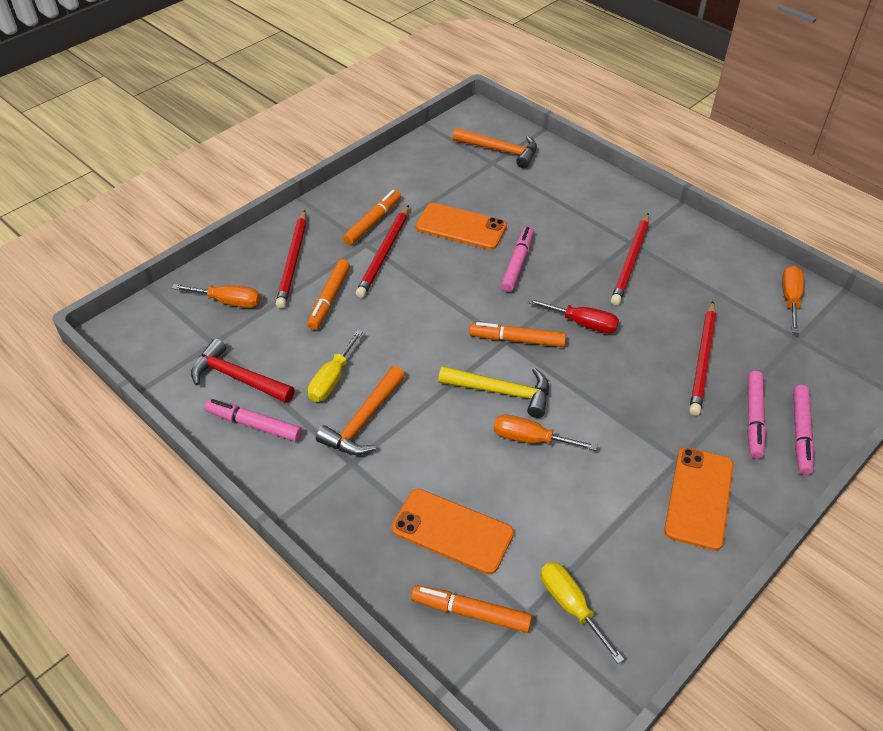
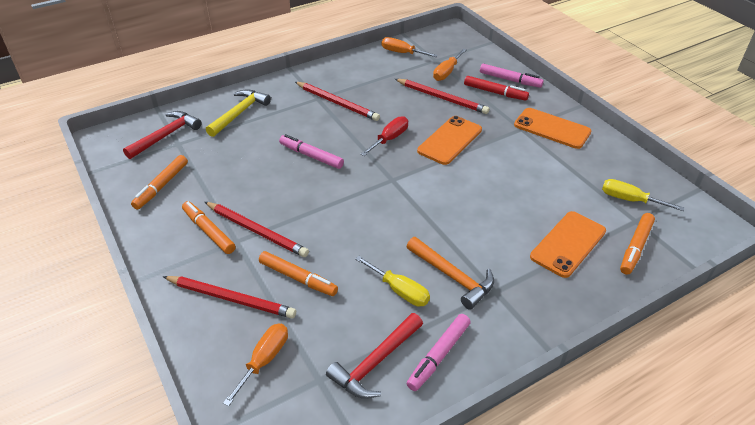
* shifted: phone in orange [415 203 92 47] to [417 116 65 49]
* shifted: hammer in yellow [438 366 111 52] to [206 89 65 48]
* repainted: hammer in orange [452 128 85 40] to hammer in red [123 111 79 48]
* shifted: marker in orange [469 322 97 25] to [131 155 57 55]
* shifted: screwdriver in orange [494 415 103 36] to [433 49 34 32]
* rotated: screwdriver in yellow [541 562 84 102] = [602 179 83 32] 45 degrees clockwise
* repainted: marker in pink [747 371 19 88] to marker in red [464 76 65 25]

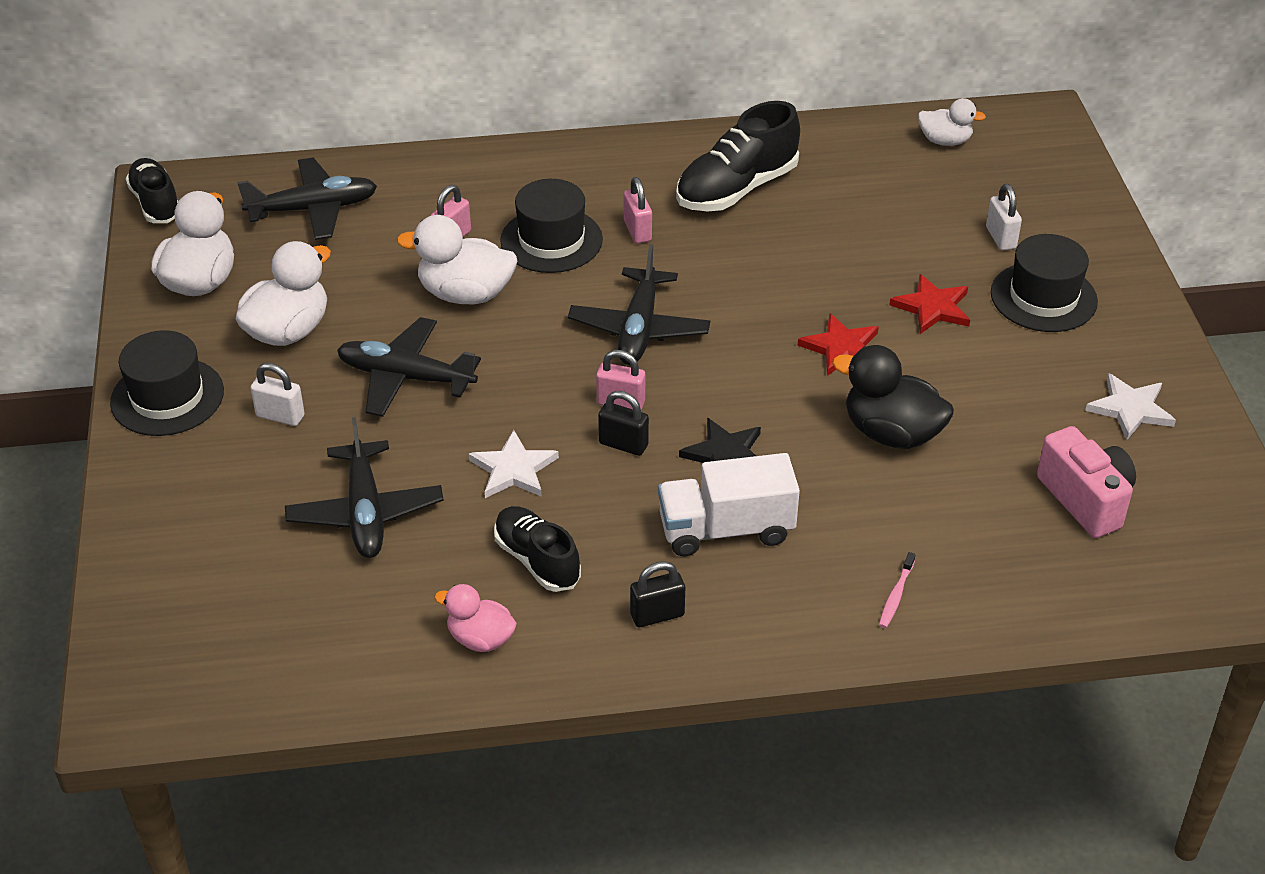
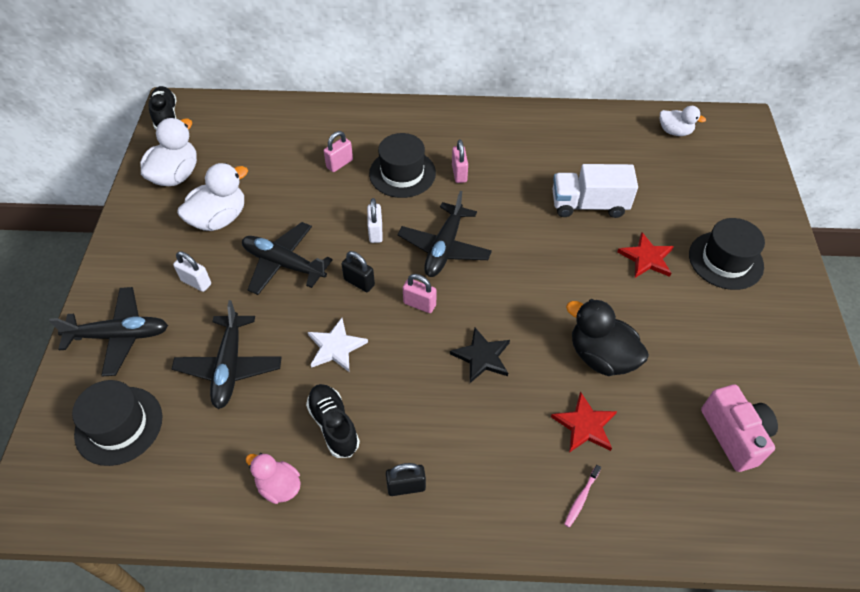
* shifted: hat in black [110 330 114 106] to [72 380 90 86]
* shifted: plane in black [237 158 140 82] to [49 287 119 90]
* gone: duck in white [397 215 120 89]
* shifted: padlock in black [598 391 51 65] to [341 251 34 41]
* shifted: truck in white [658 453 142 103] to [553 164 85 54]
* gone: shoe in black [676 101 124 110]
* shifted: star in red [797 314 82 62] to [551 391 66 62]
* shifted: padlock in white [986 184 36 66] to [367 198 16 45]
* gone: star in white [1085 373 91 67]

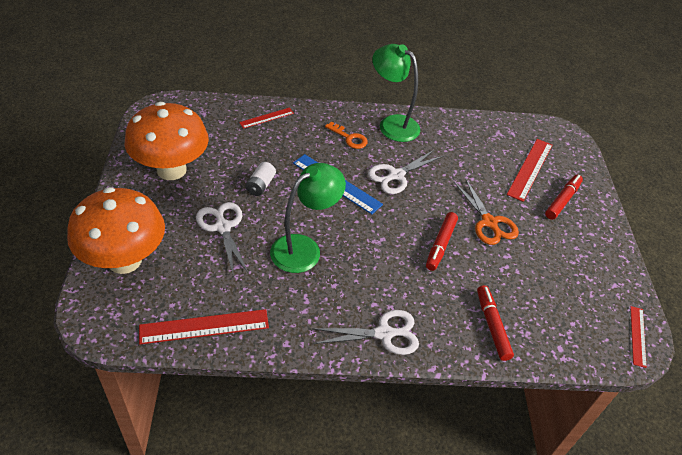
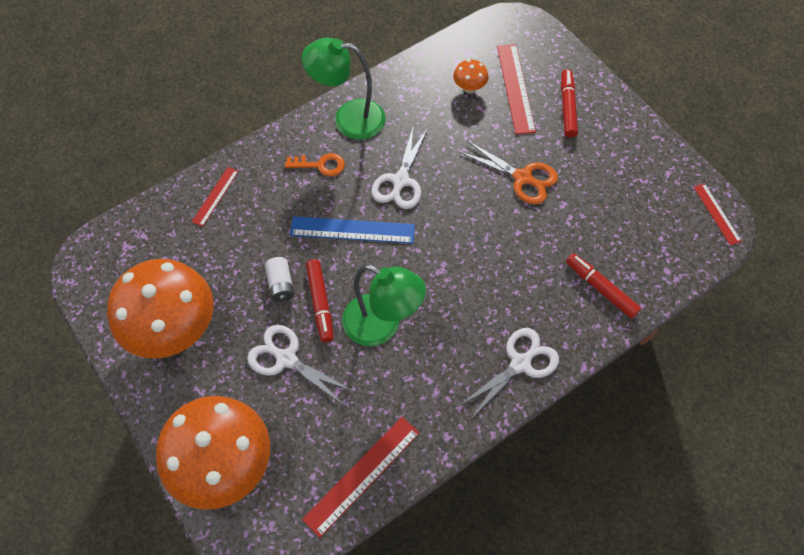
* rotated: lamp in green [270 163 76 110] = [342 264 84 82] 105 degrees clockwise
* shifted: marker in red [426 212 32 59] to [306 259 28 83]
* new: mushroom in orange [453 59 35 34]

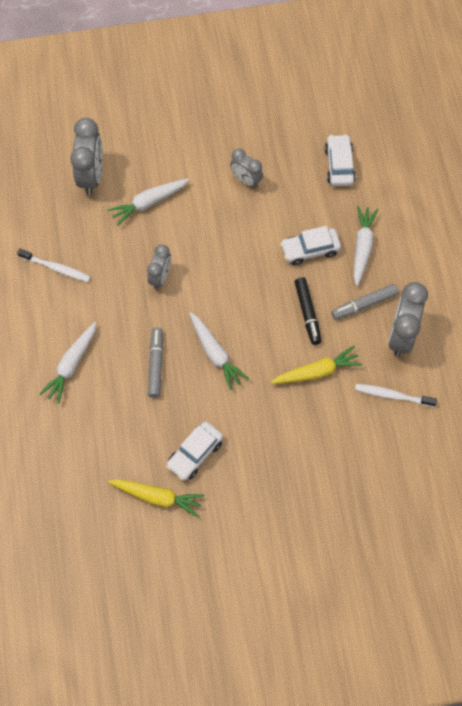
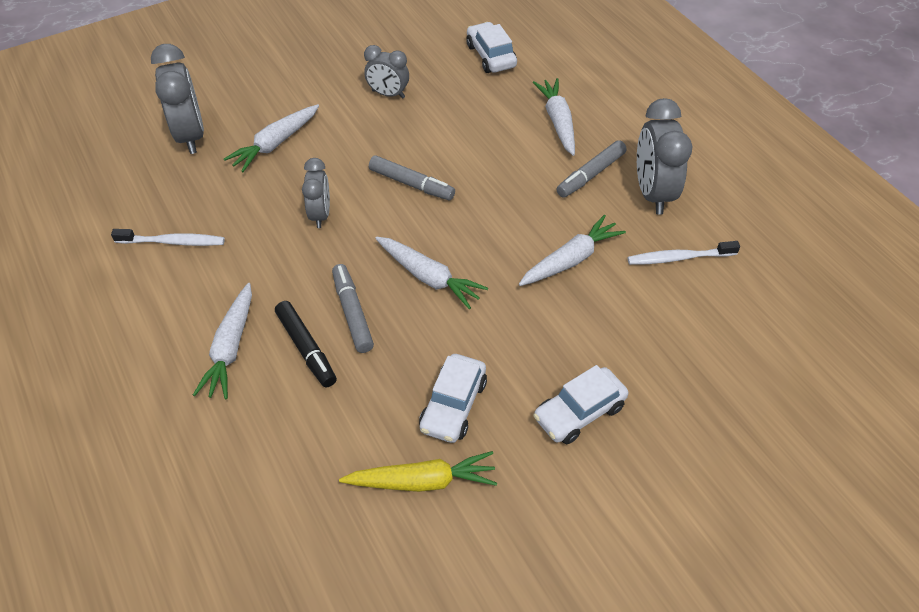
* repainted: carrot in yellow [270 346 92 38] to carrot in white [519 214 107 72]
* shifted: car in white [280 226 61 40] to [533 365 95 79]
* shifted: marker in black [295 277 26 68] to [275 301 62 86]
* new: marker in grey [369 155 86 45]

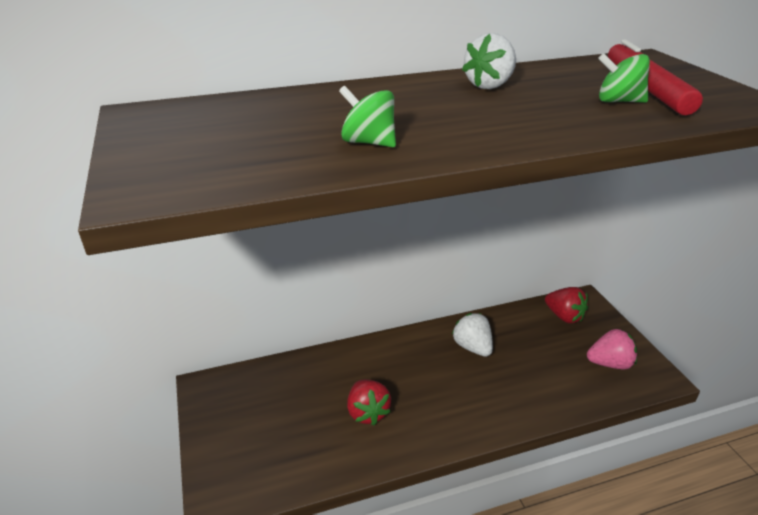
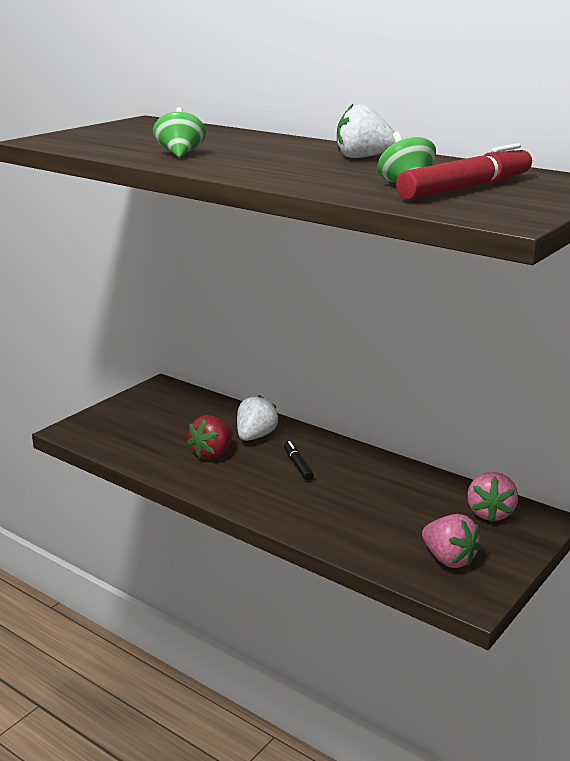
* shifted: strawberry in white [452 313 41 44] to [237 395 41 46]
* repainted: strawberry in red [545 287 43 36] to strawberry in pink [467 472 51 50]
* new: marker in black [284 441 30 39]

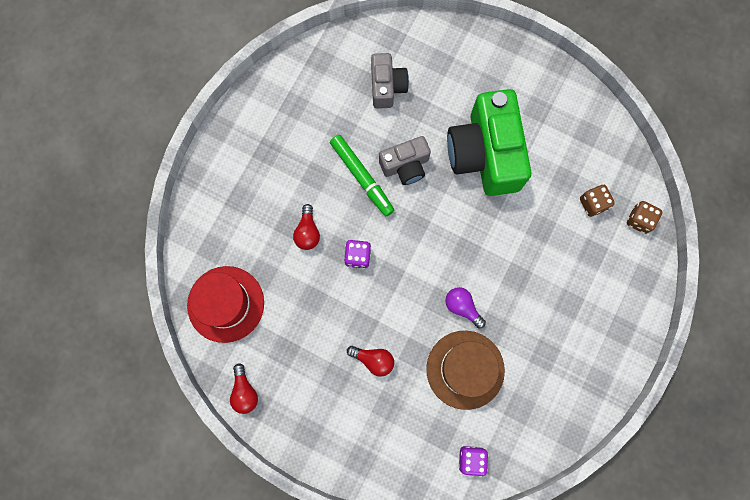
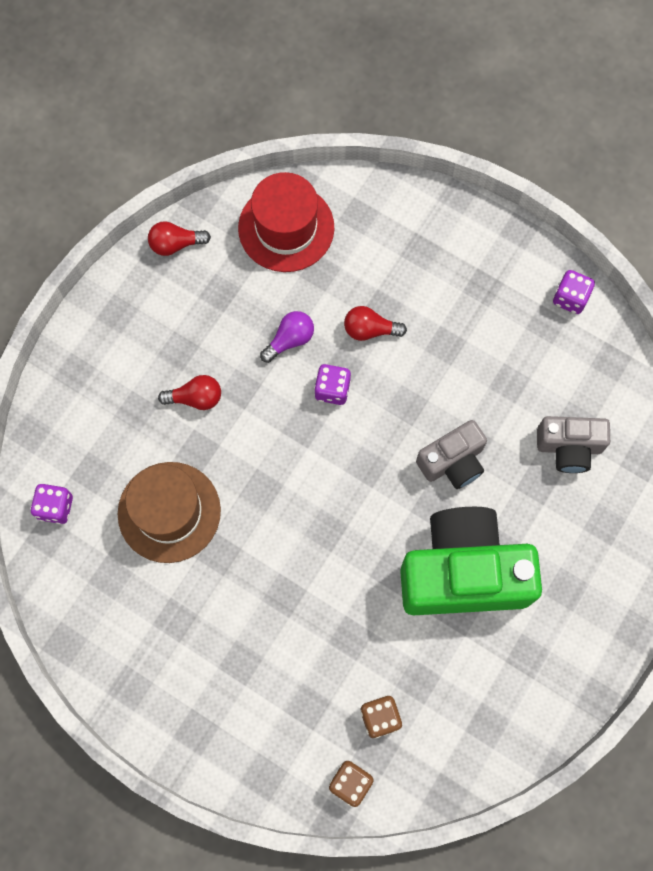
* gone: marker in green [330 135 64 81]
* rotated: light bulb in red [347 346 47 31] = [158 375 63 35] 120 degrees counterclockwise
* rotated: camera in grey [379 136 52 49] = [416 420 71 69] 105 degrees counterclockwise
* shifted: light bulb in purple [445 287 41 42] to [260 311 54 52]
* new: dice in purple [553 270 42 44]

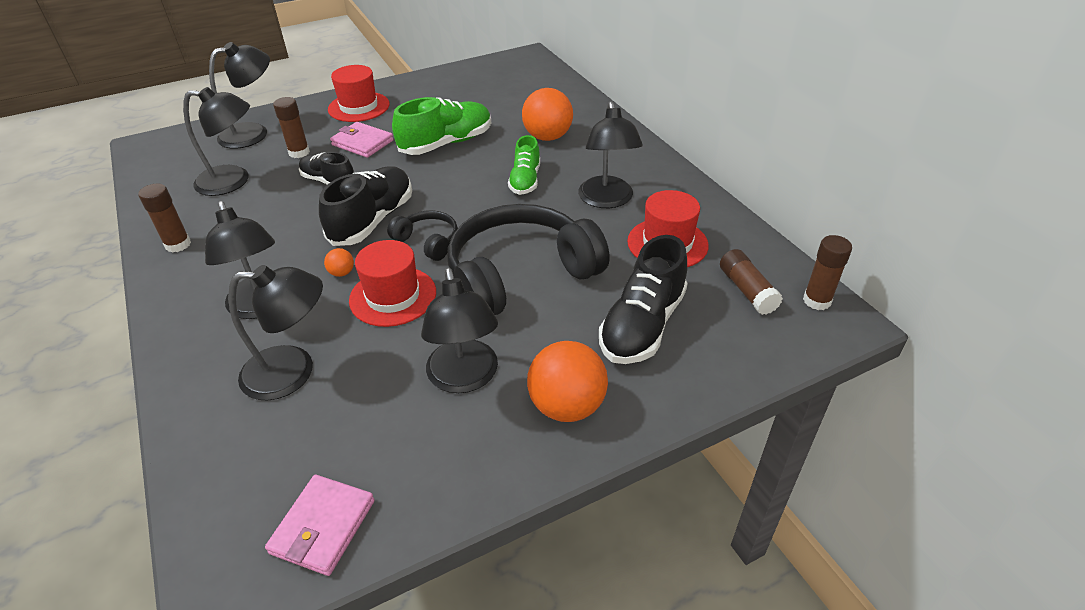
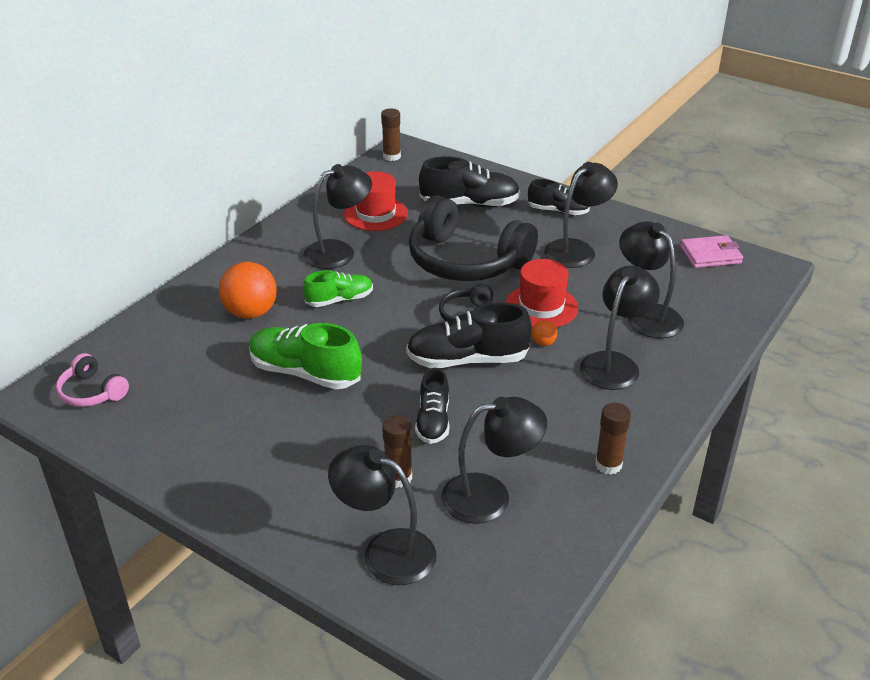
* rotated: lamp in black [183 87 67 109] = [441 397 106 127] 105 degrees clockwise
* gone: hat in red [328 65 62 57]
* gone: wallet in pink [330 122 64 36]
* swapped: ball in orange [527 341 81 81] to shoe in black [528 179 62 36]
* gone: glue stick in brown [720 249 63 66]
* new: headphones in pink [56 353 73 54]

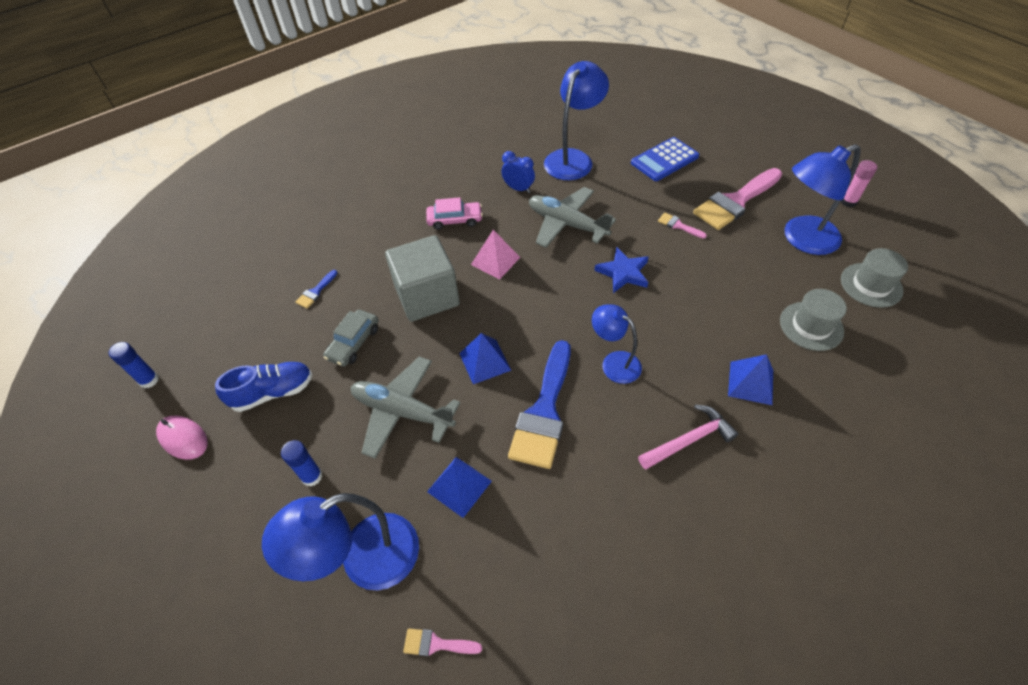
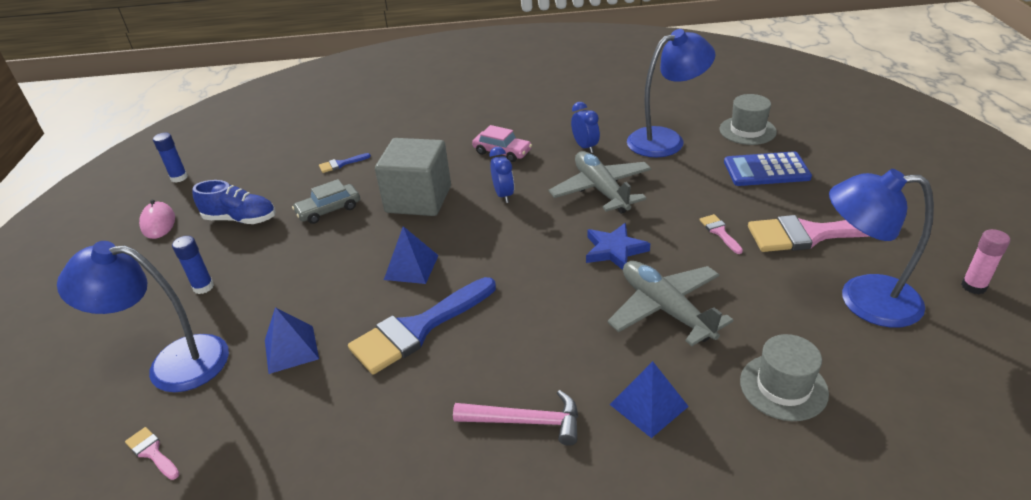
* shifted: plane in grey [351 357 109 102] to [607 261 126 85]
* swapped: pyramid in pink [471 230 49 50] to clock in blue [489 147 25 56]
* gone: lamp in blue [592 304 50 80]
* shifted: hat in grey [841 248 67 60] to [720 94 57 51]

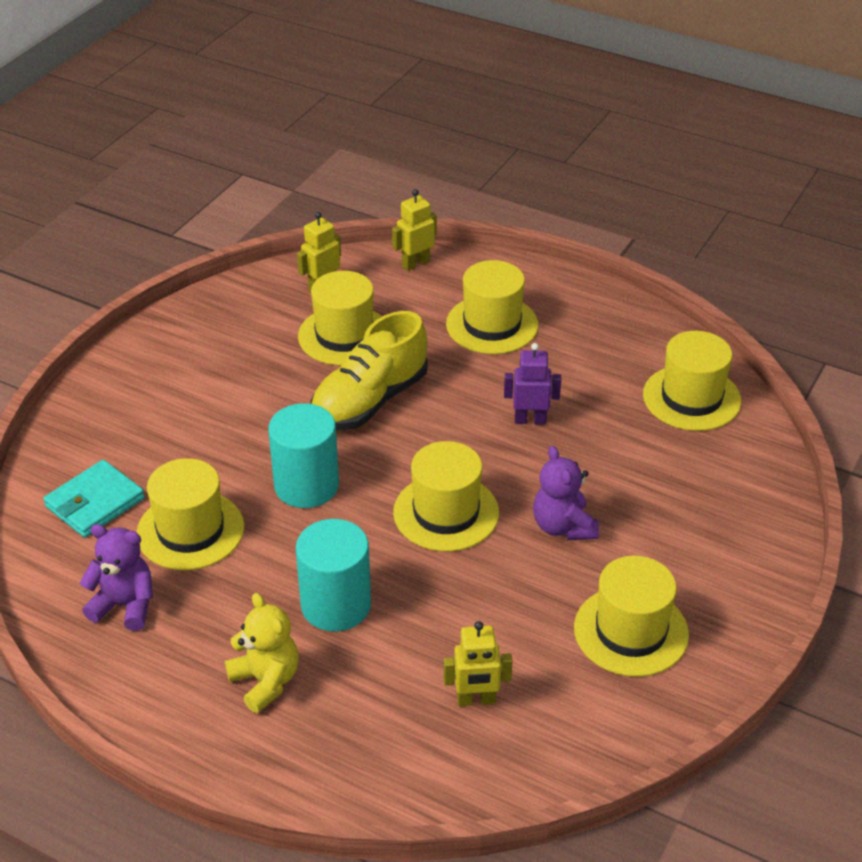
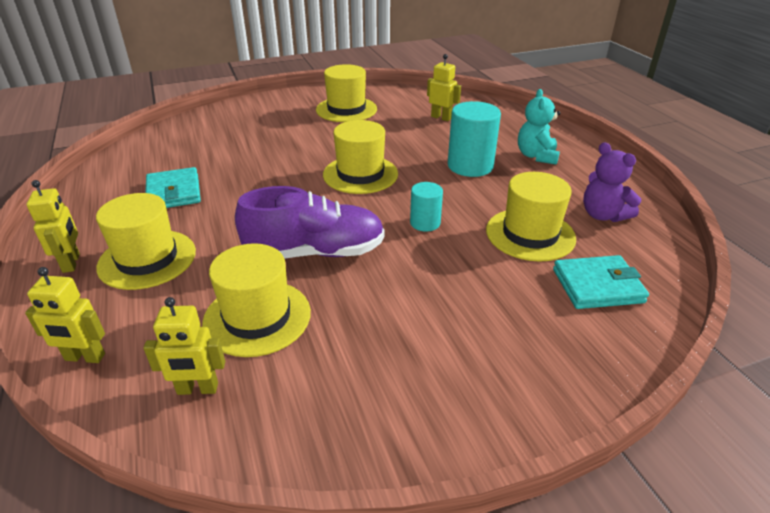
* repainted: teddy bear in yellow [225 593 74 120] to teddy bear in turquoise [518 89 42 76]
* scaled: cylinder in turquoise [268 403 71 105] = [410 182 33 49] x0.57
* repainted: shoe in yellow [310 311 118 119] to shoe in purple [235 186 150 73]
* gone: robot in purple [504 343 57 82]
* gone: teddy bear in purple [533 446 66 94]
* gone: hat in yellow [643 331 98 100]
* new: robot in yellow [26 180 54 93]
* new: wallet in turquoise [145 167 56 41]

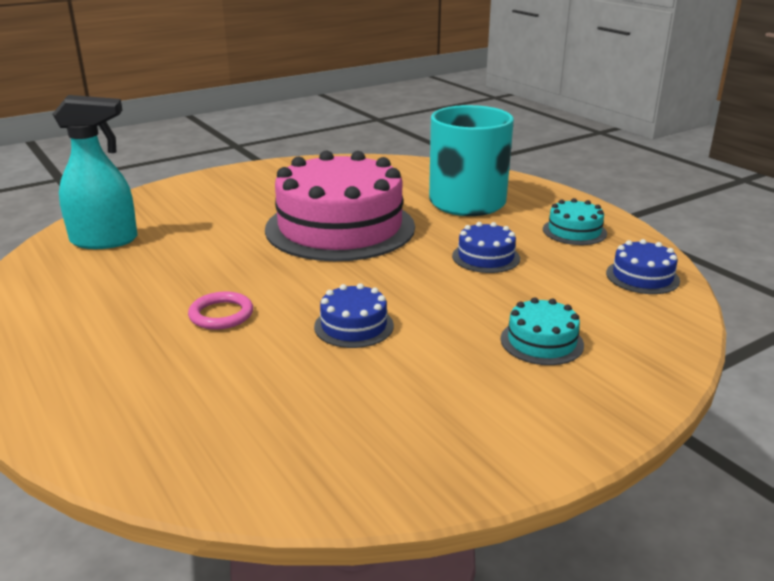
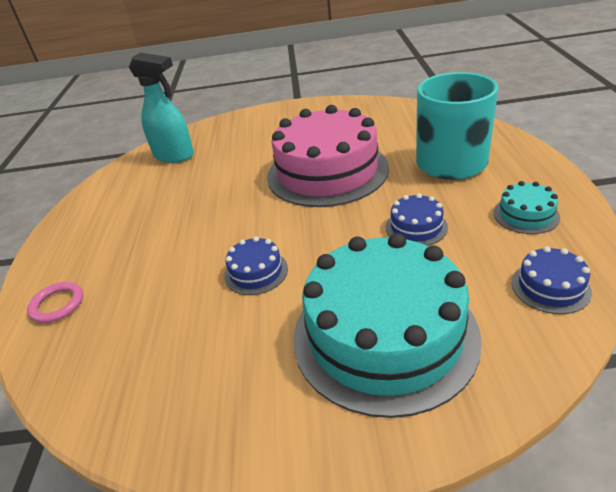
* shifted: ring in pink [188 292 65 38] to [27 282 56 41]
* scaled: cake in turquoise [501 297 83 68] = [293 233 189 185] x2.40

